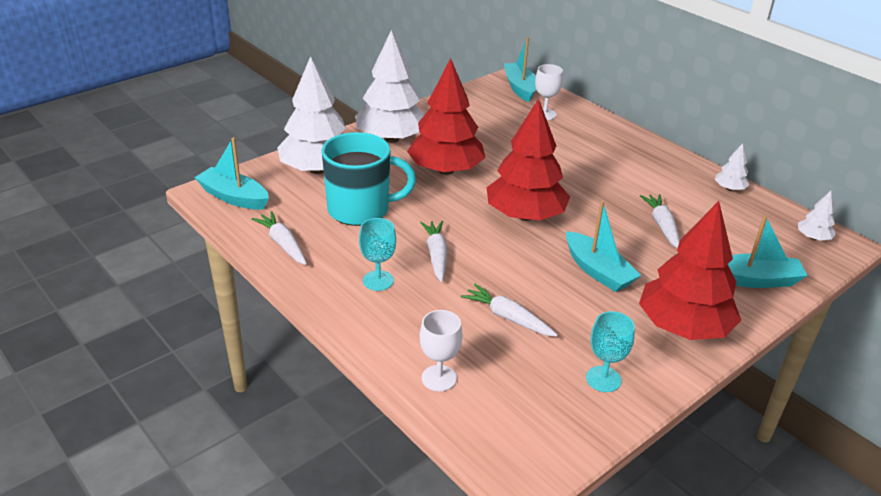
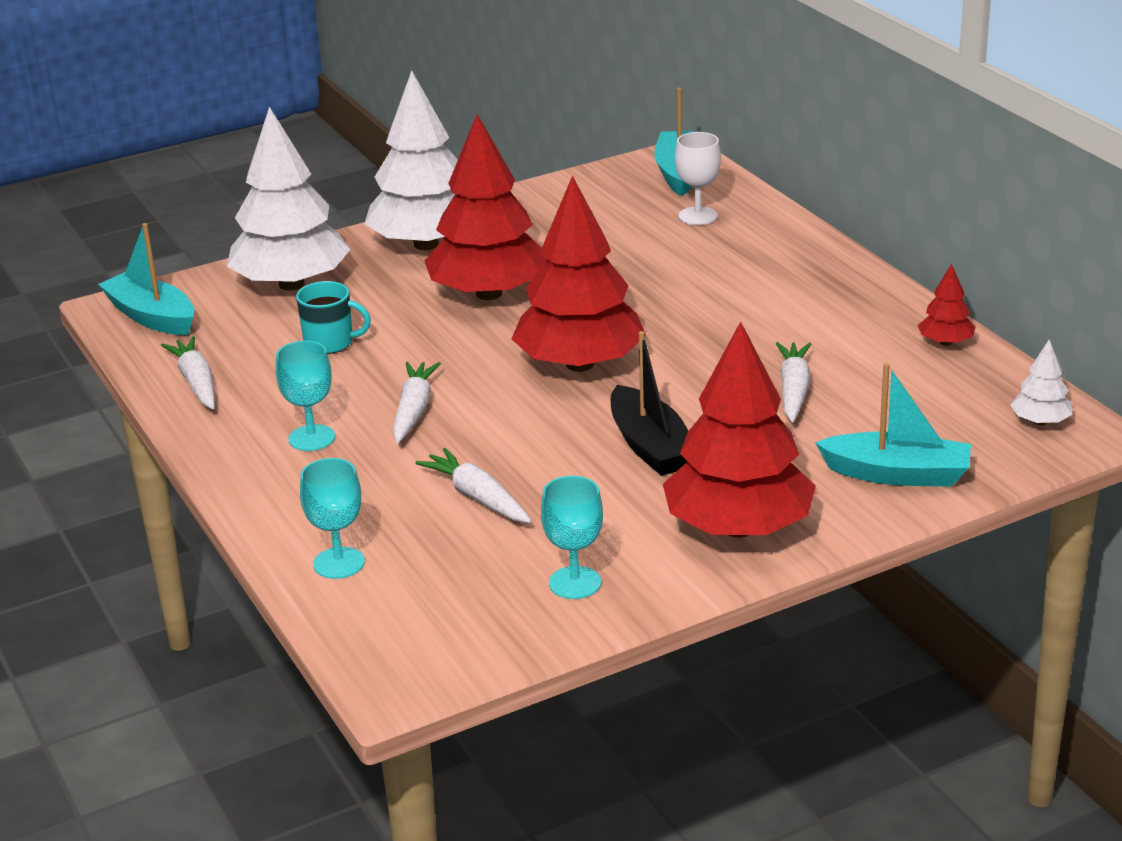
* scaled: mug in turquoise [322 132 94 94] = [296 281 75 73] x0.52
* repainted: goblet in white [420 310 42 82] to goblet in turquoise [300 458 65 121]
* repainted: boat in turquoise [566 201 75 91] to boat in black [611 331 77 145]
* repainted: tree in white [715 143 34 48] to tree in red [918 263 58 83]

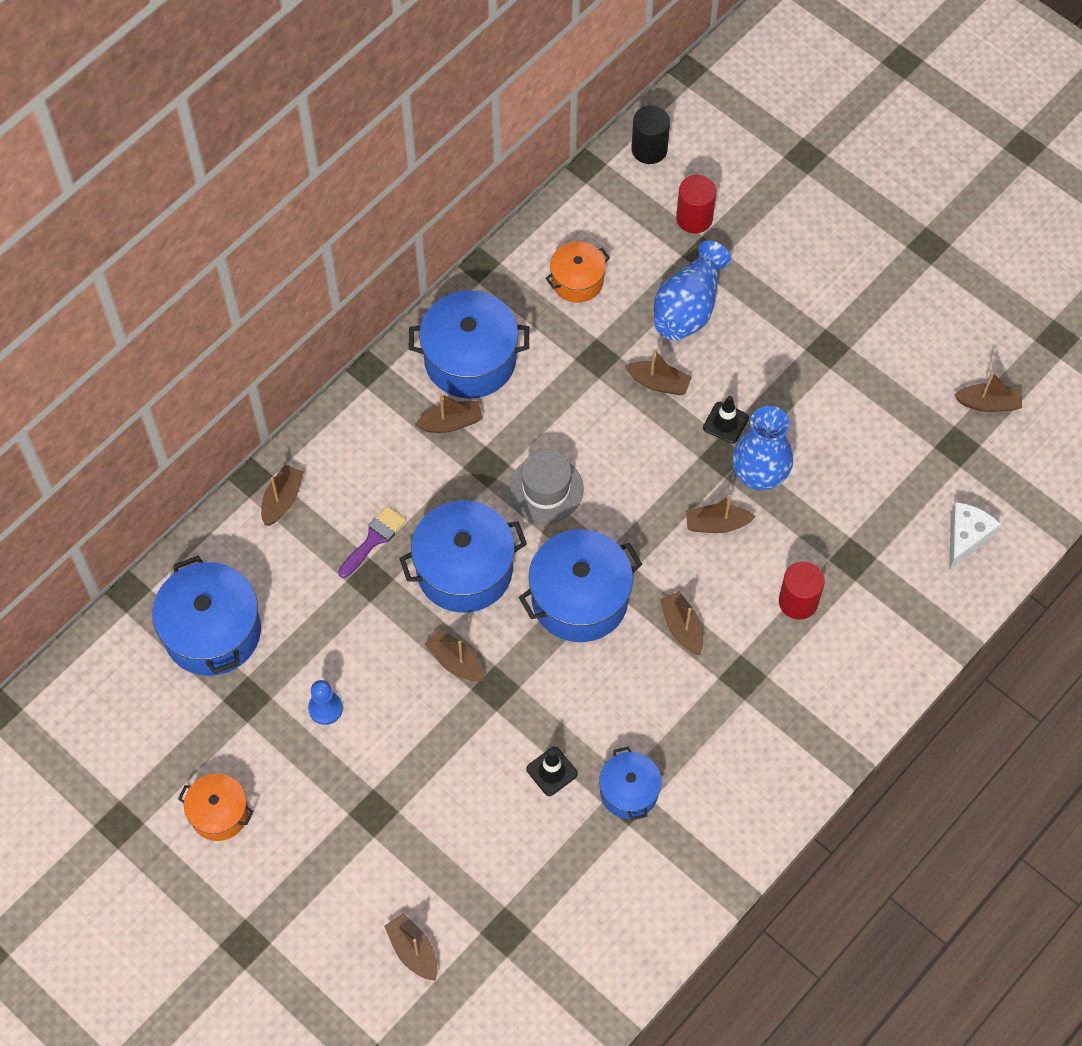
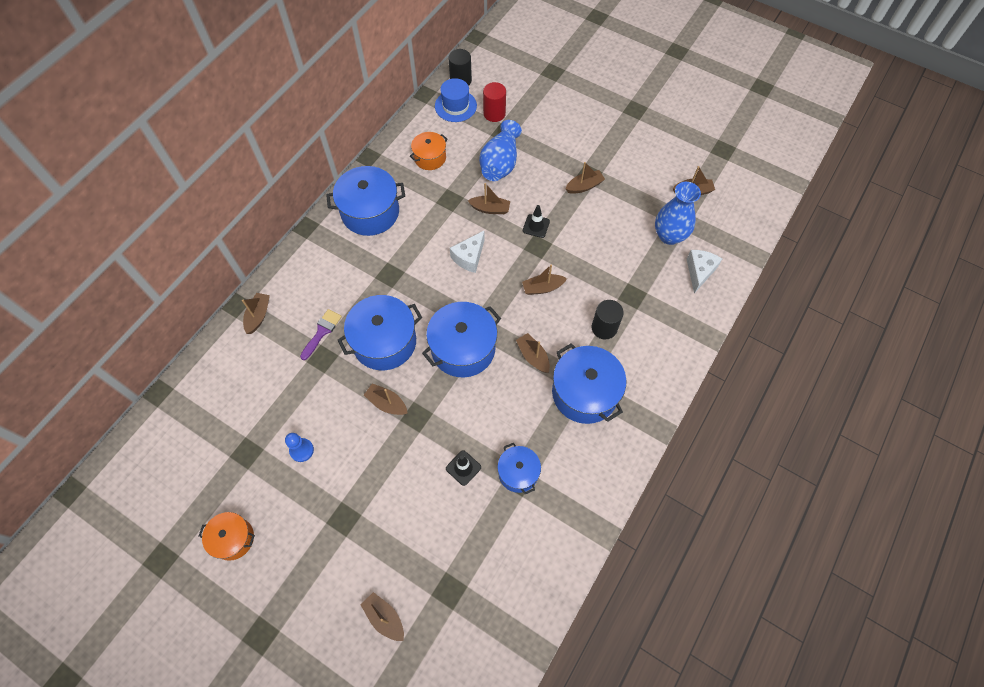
* shifted: pot in blue [152 556 109 120] to [552 343 74 81]
* shifted: boat in brown [415 394 68 39] to [565 162 40 32]
* gone: hat in grey [509 449 75 74]
* shifted: vase in blue [732 406 61 84] to [655 182 46 63]
* repainted: cylinder in red [779 562 46 58] to cylinder in black [592 300 32 39]
* new: hat in blue [435 78 42 44]
* new: cheese in white [450 231 35 42]

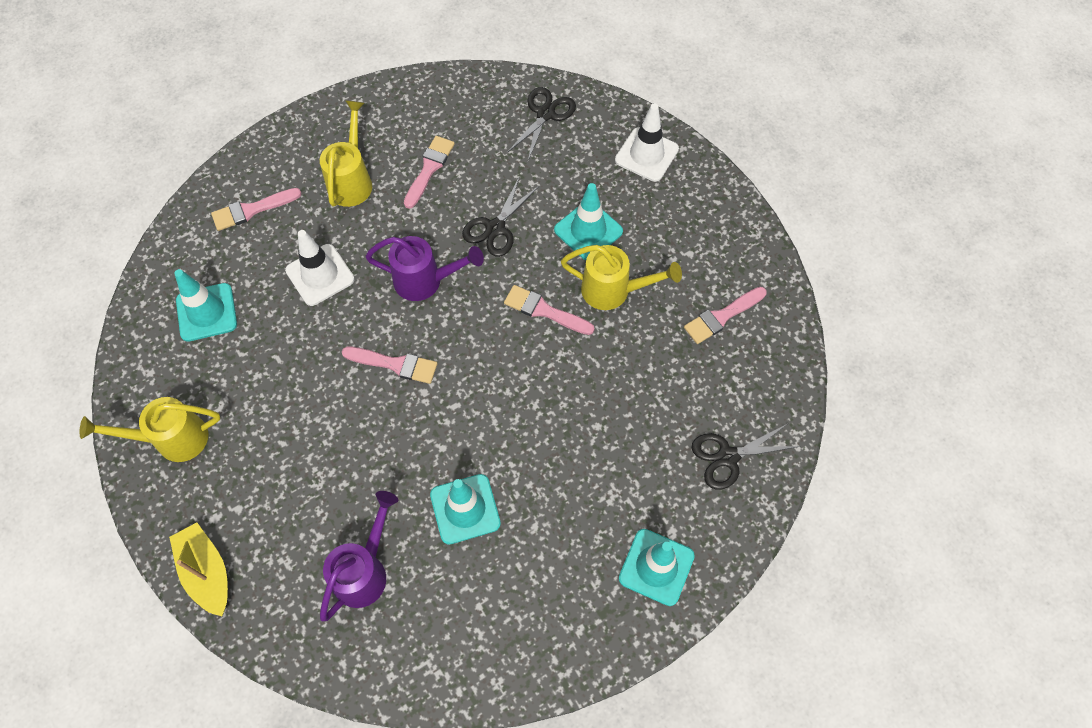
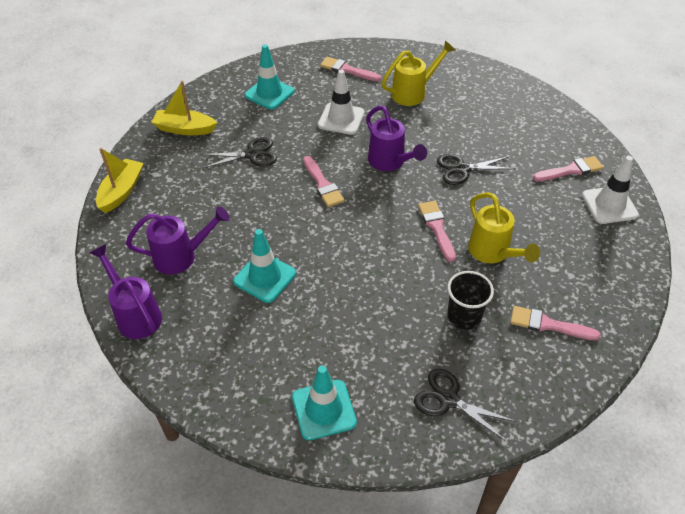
* swapped: watering can in yellow [80 397 140 65] to boat in yellow [151 81 66 54]
* shifted: brush in pink [404 136 51 73] to [533 156 71 25]
* shifted: scissors in black [507 87 69 74] to [200 137 77 32]
* gone: traffic cone in turquoise [554 183 69 77]
* new: watering can in purple [90 244 72 95]
* new: cup in black [447 271 47 59]

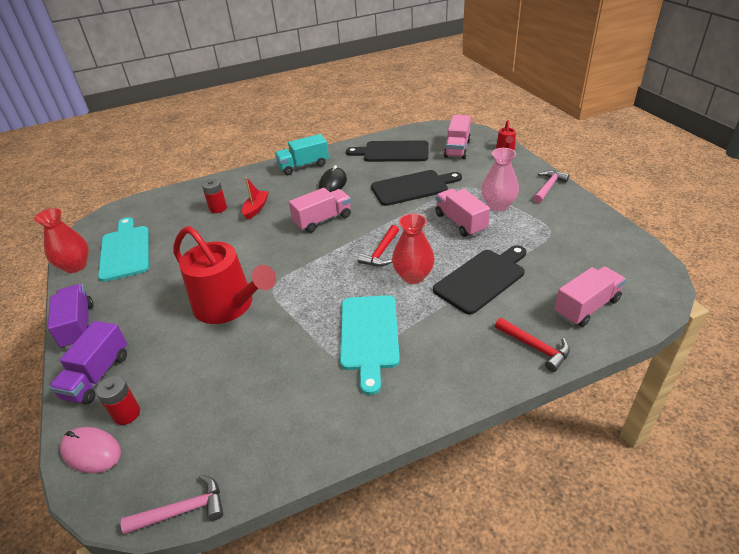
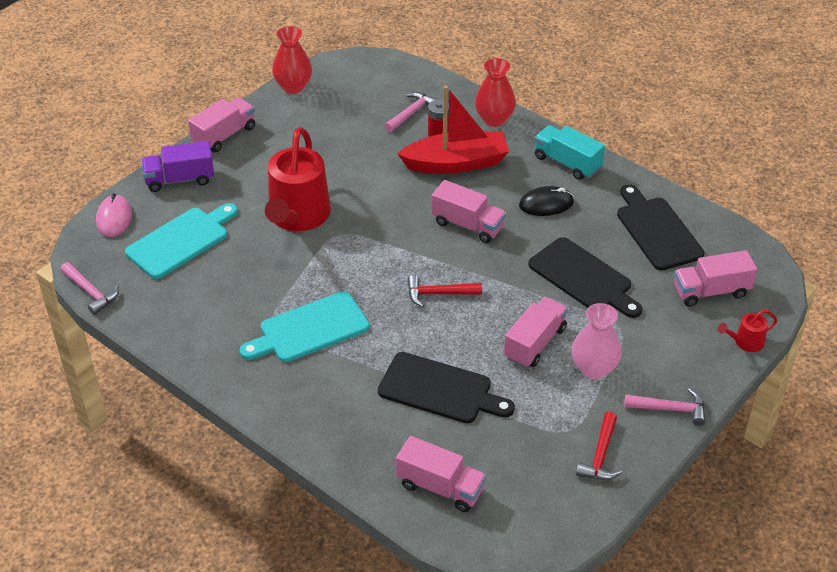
* repainted: truck in purple [48 284 46 65] to truck in pink [188 97 67 55]
* gone: battery in red [96 376 44 49]
* shifted: cutting board in turquoise [98 217 51 65] to [125 203 113 76]
* scaled: boat in red [242 177 27 43] = [397 85 112 89] x2.03
* shifted: vase in red [392 214 43 70] to [475 58 41 69]
* shifted: hammer in red [495 318 75 54] to [576 412 46 68]
* new: hammer in pink [384 92 54 40]

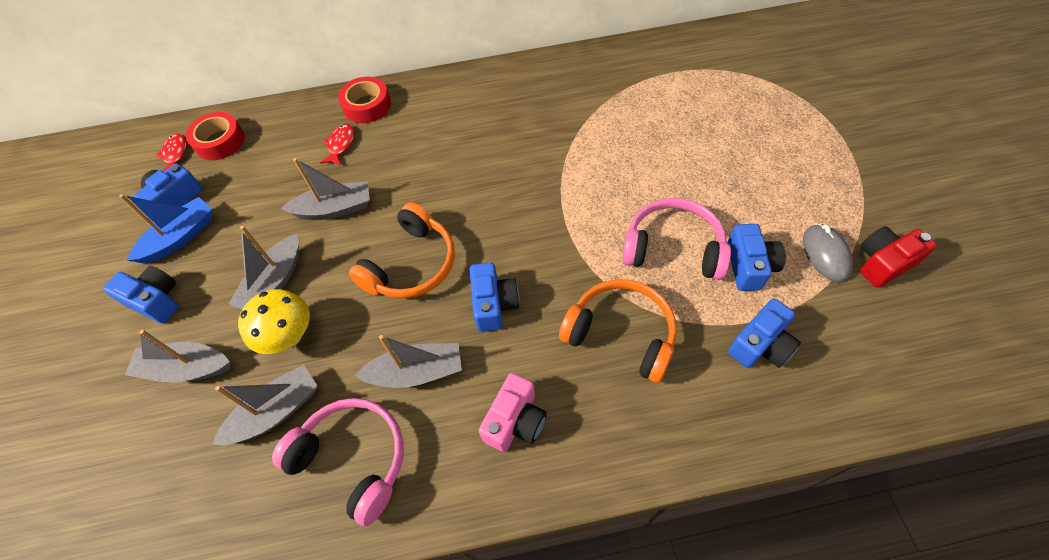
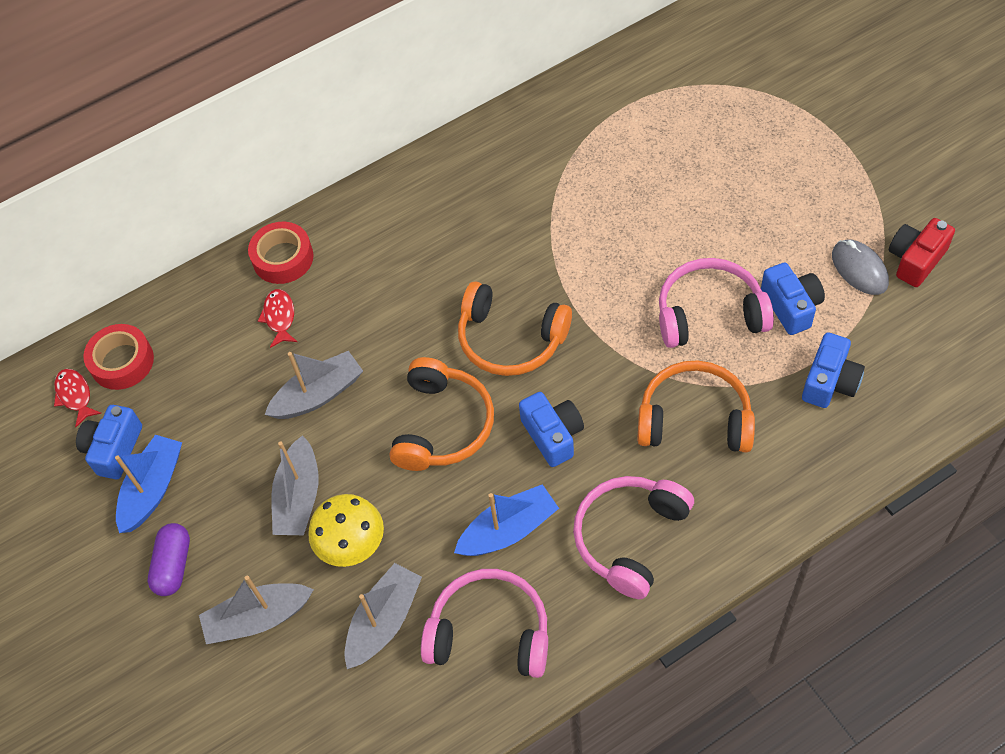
* swapped: camera in blue [103 266 76 58] to capsule in purple [148 523 42 73]
* repainted: boat in grey [355 335 107 53] to boat in blue [454 484 105 72]
* swapped: camera in pink [479 373 68 79] to headphones in pink [573 476 121 123]
* new: headphones in orange [458 282 114 94]

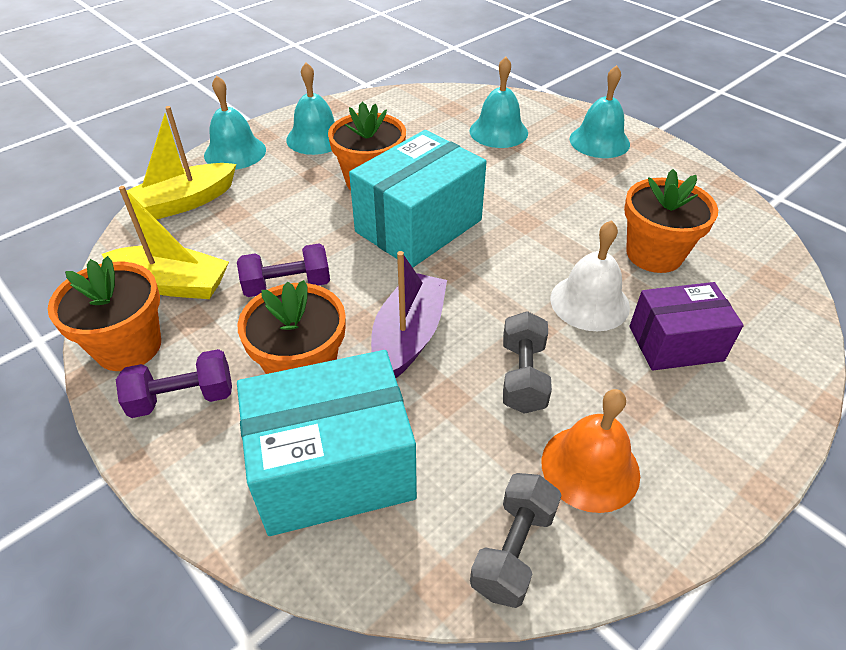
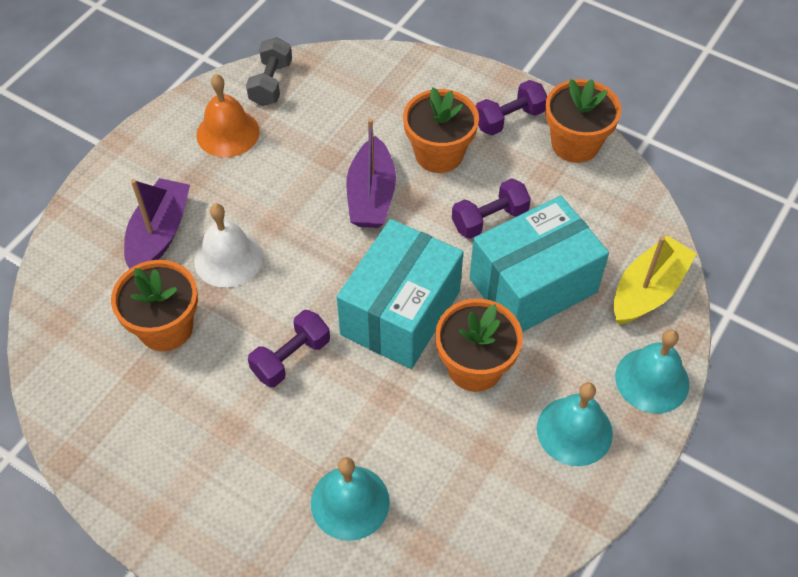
* gone: boat in yellow [102 186 127 113]
* shifted: box in turquoise [237 350 180 186] to [470 196 139 136]
* gone: dumbbell in grey [503 311 49 103]
* gone: bell in turquoise [569 65 61 93]
* swapped: box in purple [629 282 115 89] to boat in purple [124 178 66 91]
* new: dumbbell in purple [248 310 82 77]

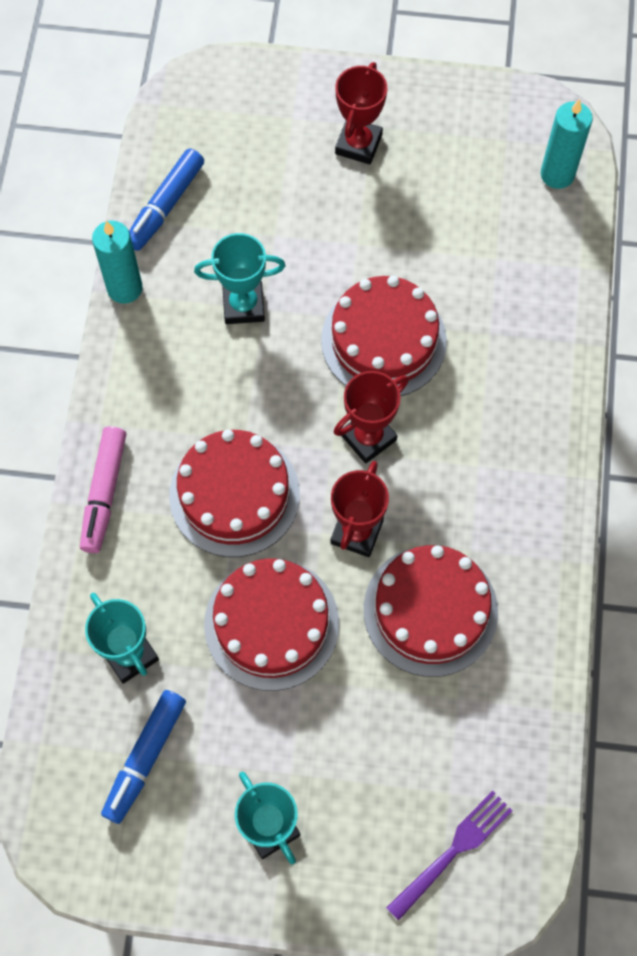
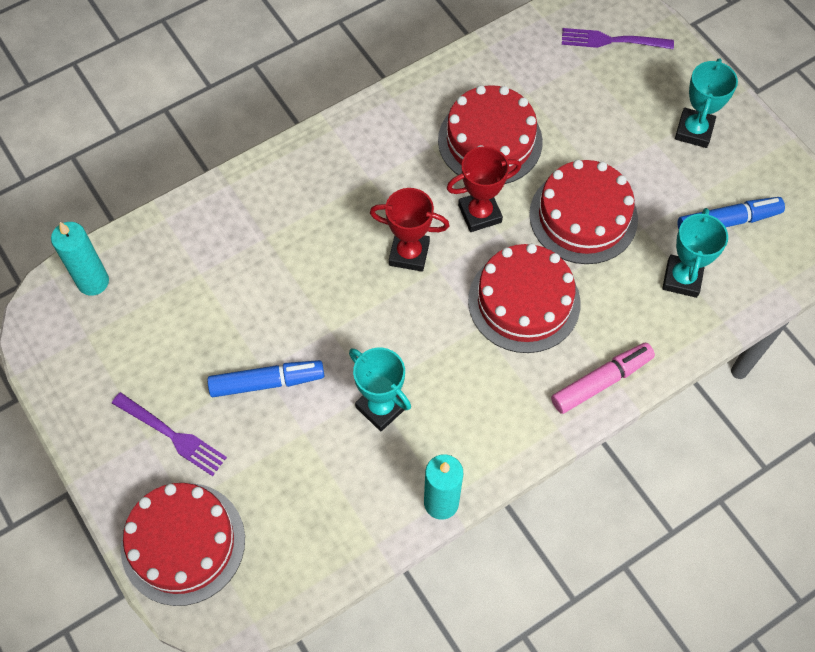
* shifted: marker in blue [129 149 75 102] to [207 360 117 37]
* shifted: cake in red [321 276 126 120] to [121 483 124 123]
* swapped: trophy in red [335 62 52 103] to fork in purple [112 392 115 84]

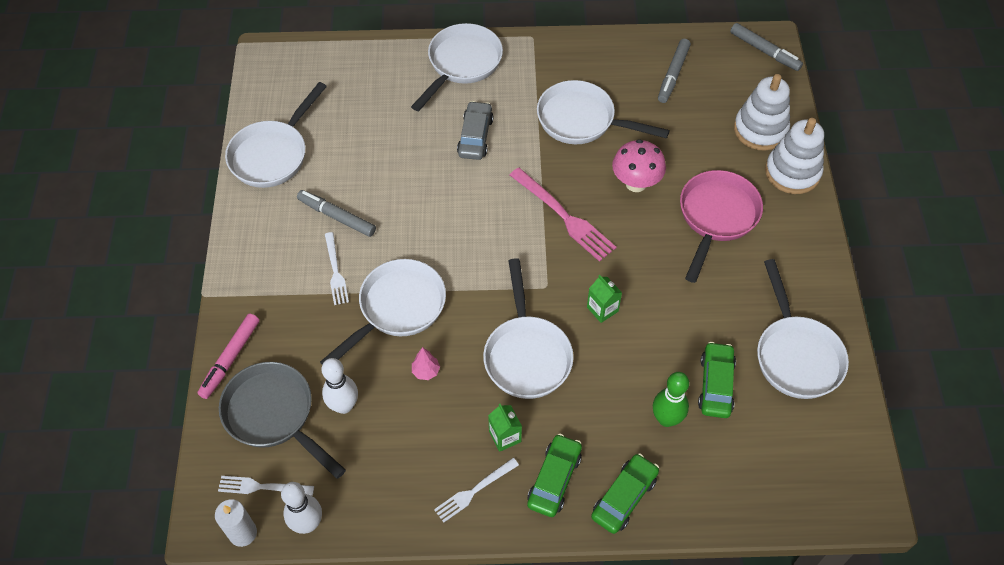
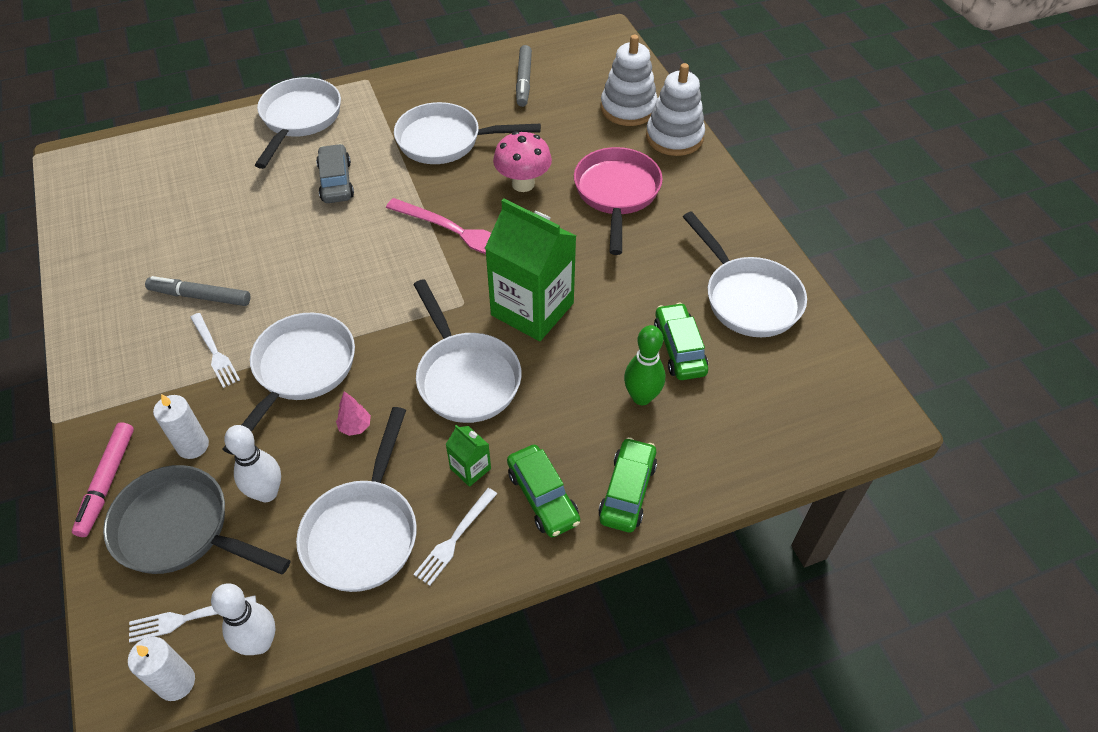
* shifted: pan in white [225 82 102 106] to [296 407 121 185]
* rotated: car in green [527 434 55 83] = [507 445 73 92] 150 degrees clockwise
* scaled: carton in green [587 275 35 48] = [485 199 91 142] x2.32
* gone: marker in grey [730 23 73 48]
* new: candle in white [153 394 56 65]

